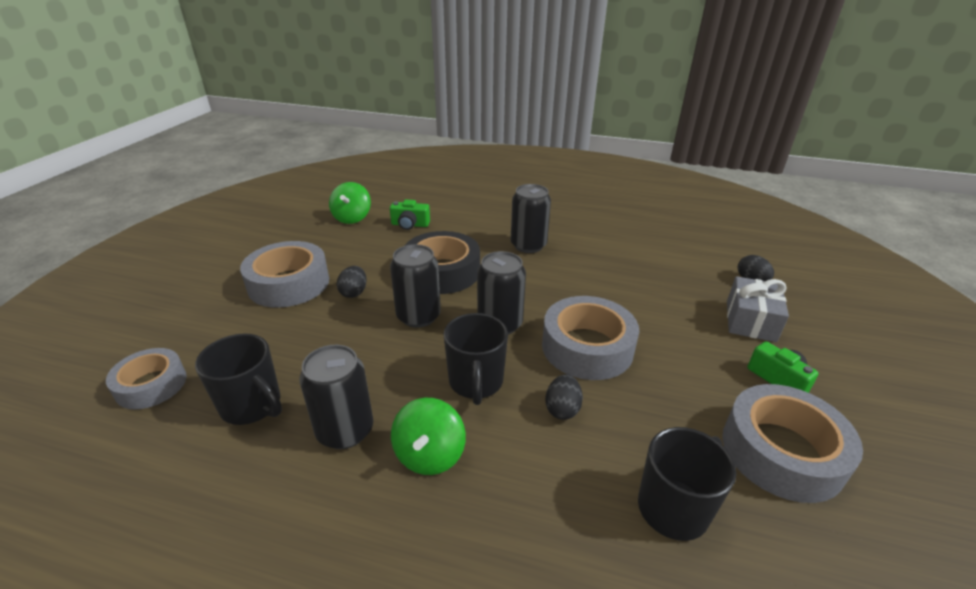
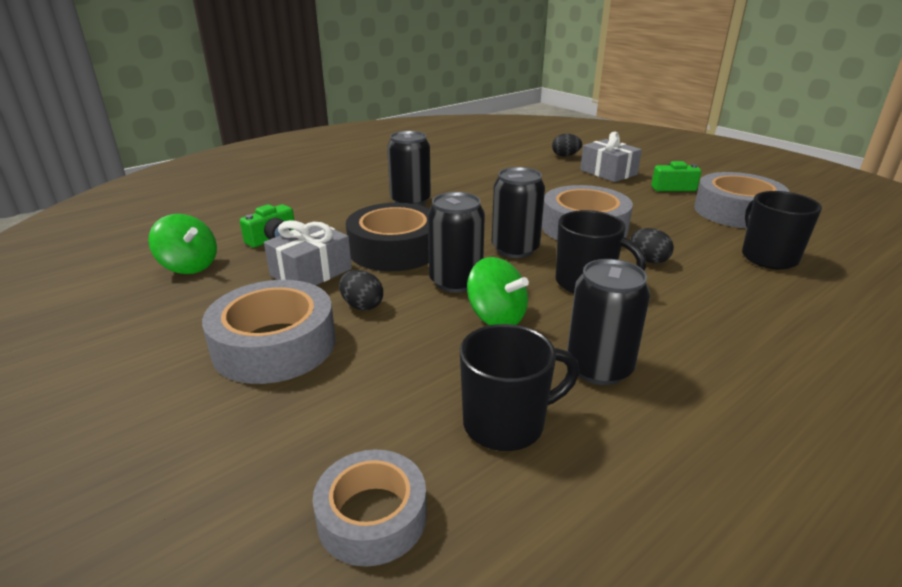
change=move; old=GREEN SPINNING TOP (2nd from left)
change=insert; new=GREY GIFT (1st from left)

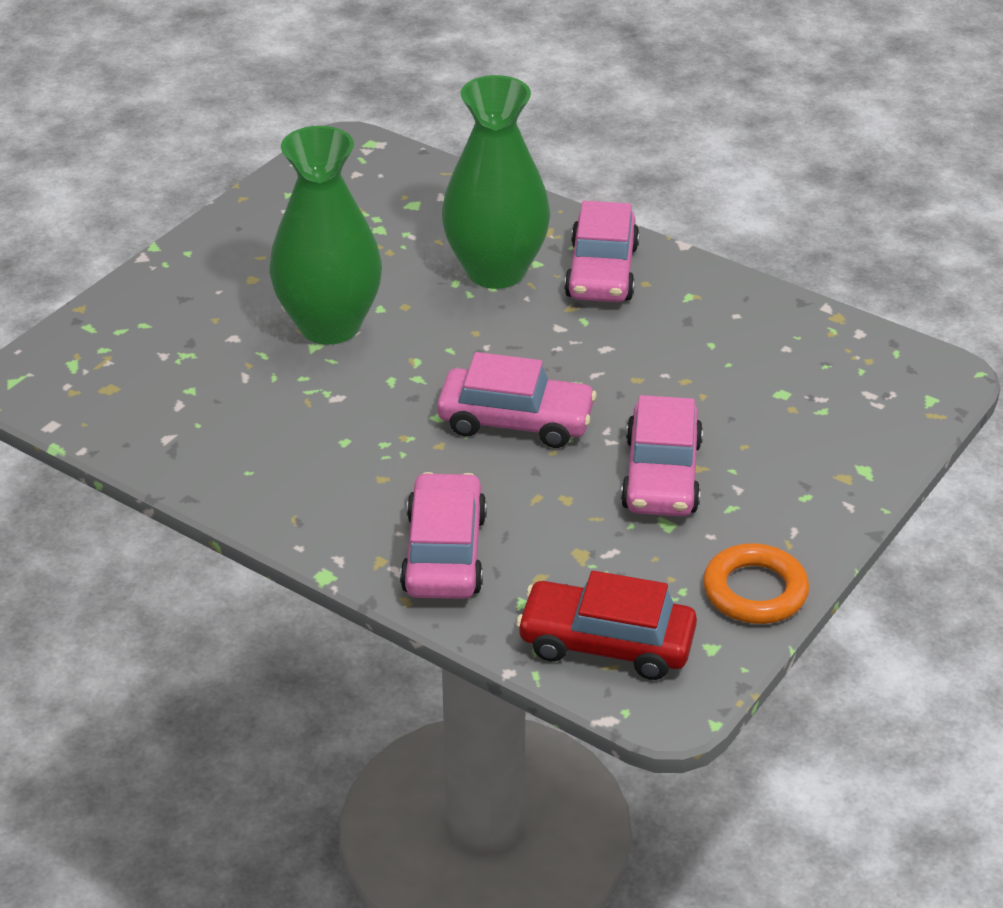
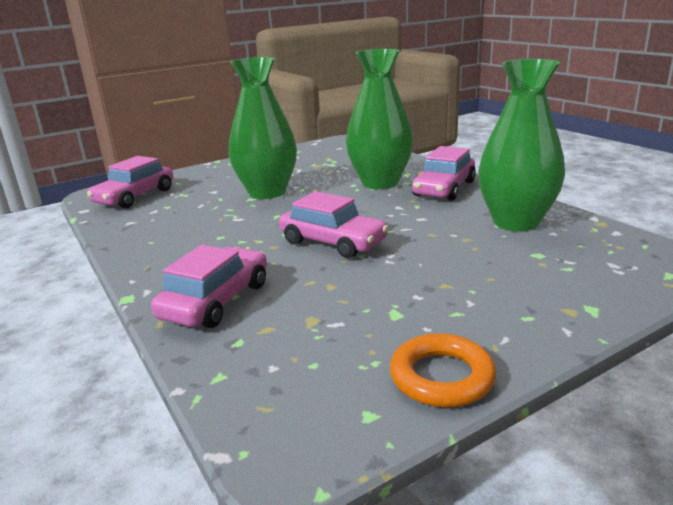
change=delete; old=RED CAR
change=move; old=PINK CAR (4th from left in the first image); new=PINK CAR (1st from left)
change=insert; new=GREEN VASE (3rd from left)

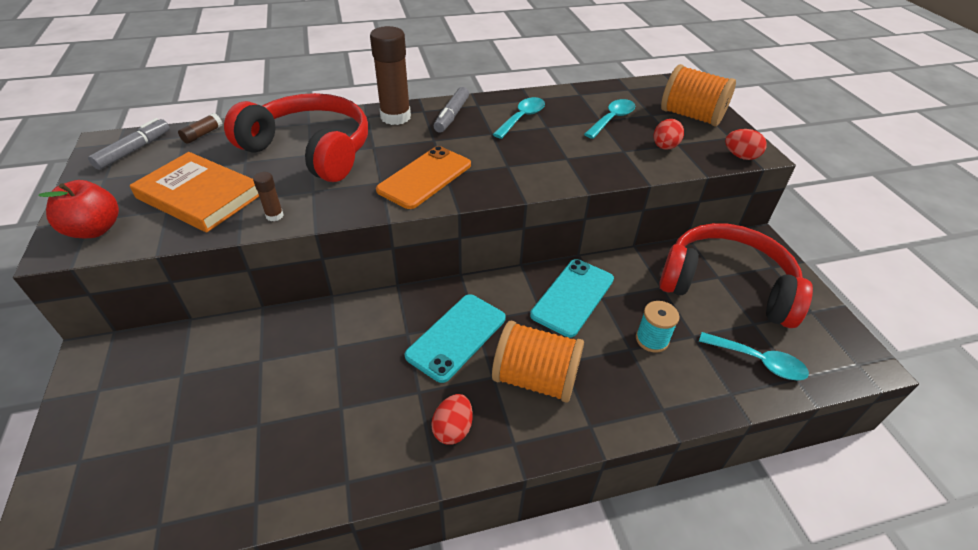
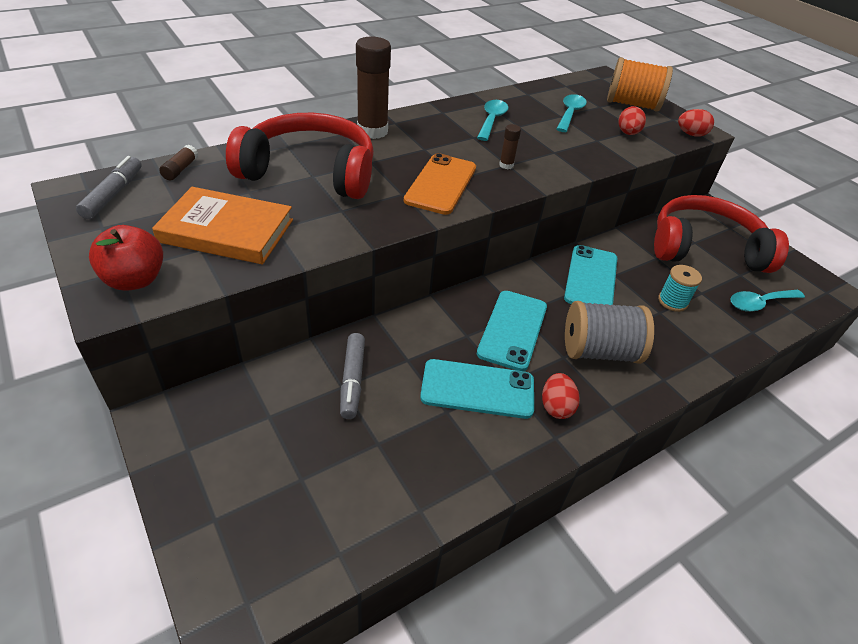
change=move; old=BROWN GLUE STICK (2nd from left in the first image); new=BROWN GLUE STICK (3rd from left)
change=move; old=GREY MARKER (2nd from left)
change=recolor; old=ORANGE SPOOL (1st from left); new=GREY SPOOL
change=rotate; old=TURQUOISE SPOON (3rd from left); degrees=150
change=insert; new=TURQUOISE PHONE (1st from left)

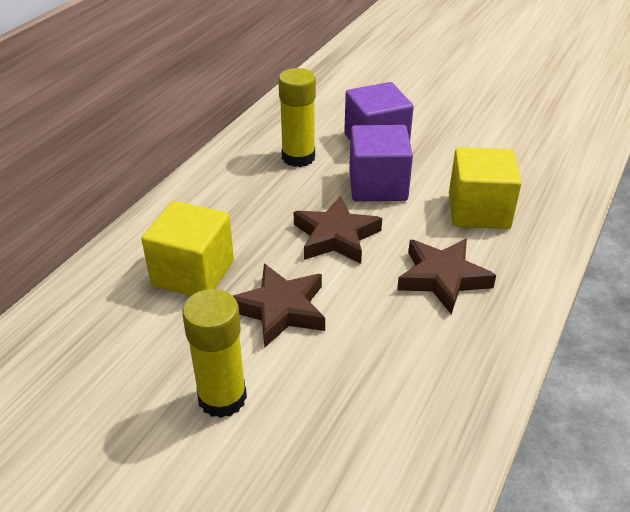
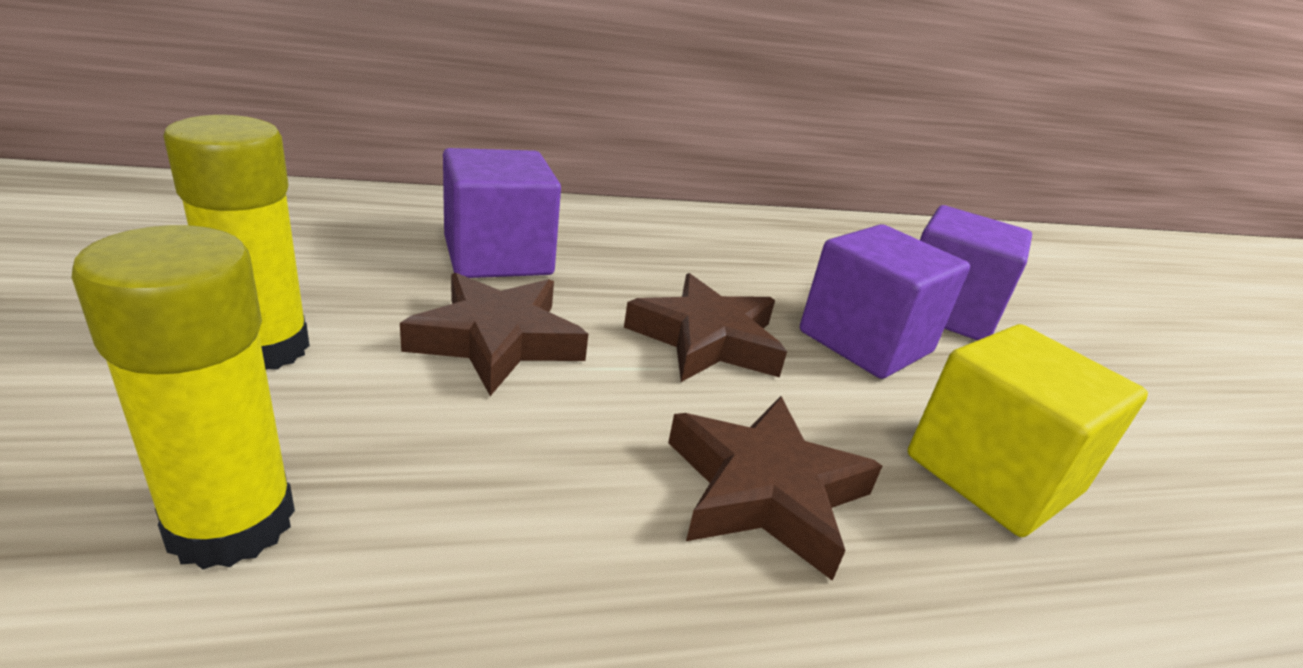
change=recolor; old=YELLOW CUBE (1st from left); new=PURPLE CUBE (1st from left)
change=move; old=YELLOW GLUE STICK (2nd from left in the first image); new=YELLOW GLUE STICK (1st from left)

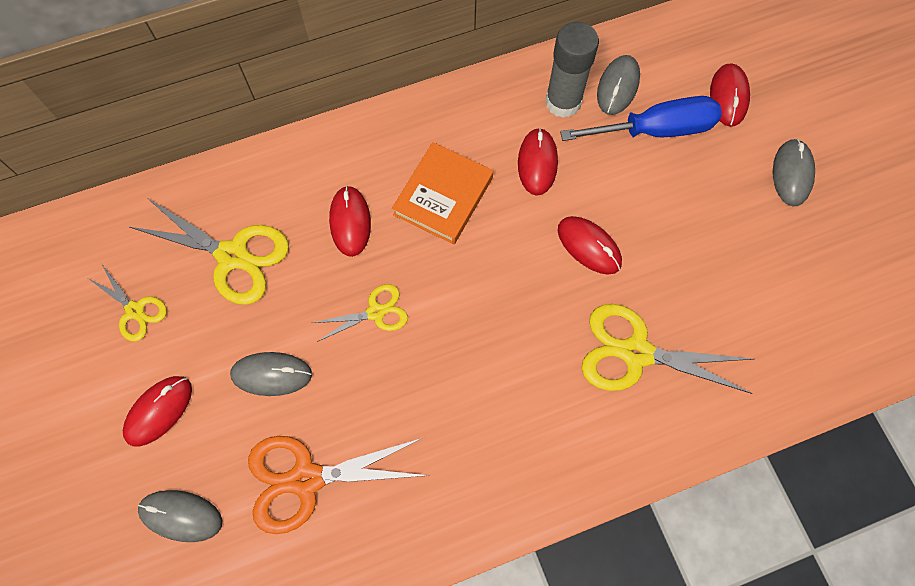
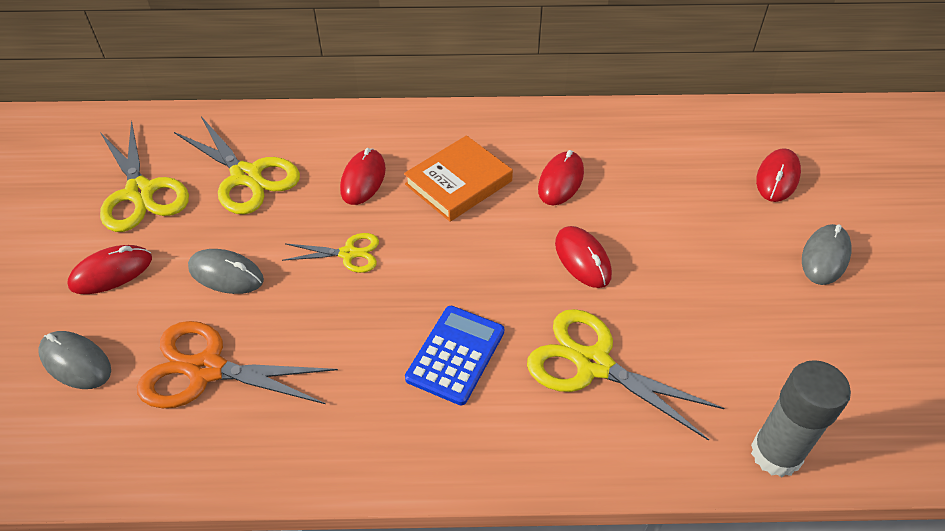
change=resize; old=YELLOW SCISSORS (1st from left); factor=1.78
change=move; old=GREY GLUE STICK
change=delete; old=BLUE SCREWDRIVER
change=delete; old=GREY MOUSE (3rd from left)
change=insert; new=BLUE CALCULATOR

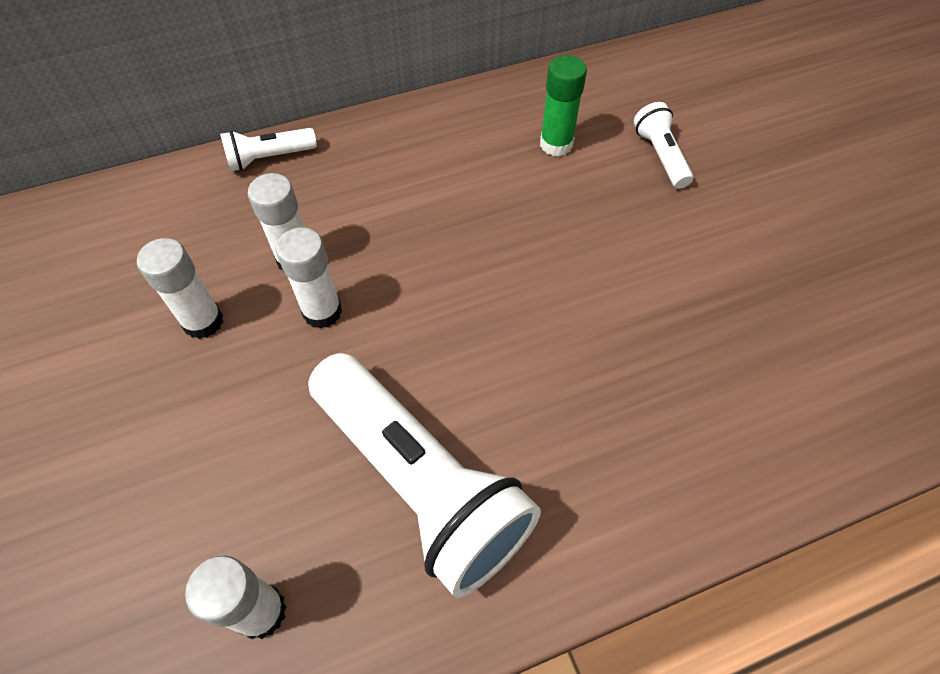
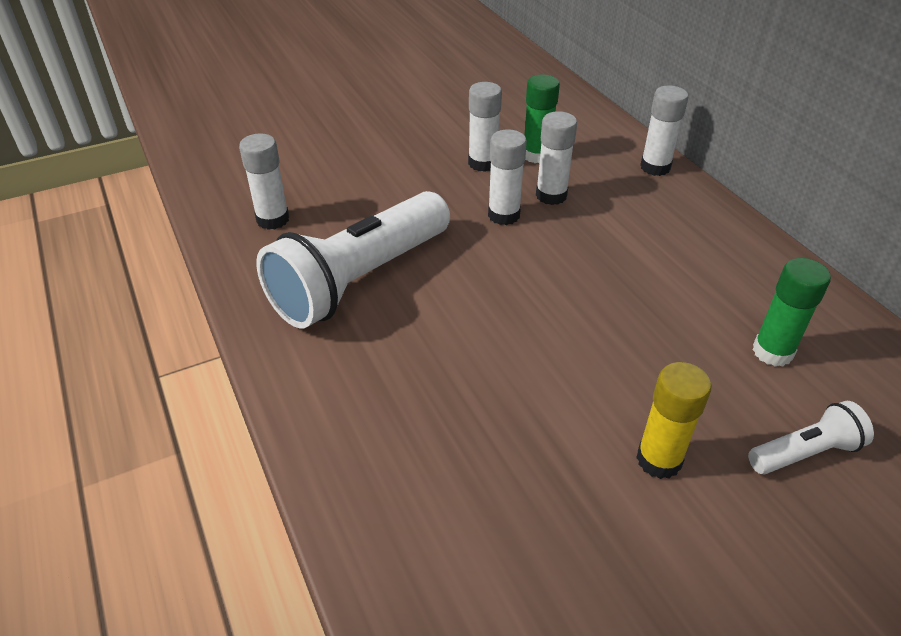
change=replace; old=WHITE FLASHLIGHT (1st from left); new=WHITE GLUE STICK (5th from left)
change=insert; new=GREEN GLUE STICK (1st from left)
change=insert; new=YELLOW GLUE STICK

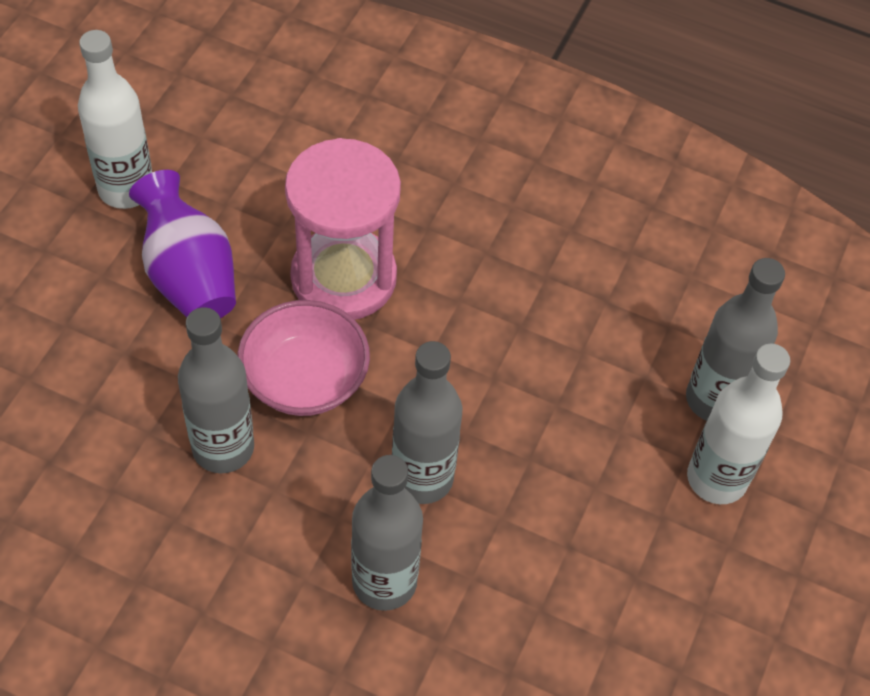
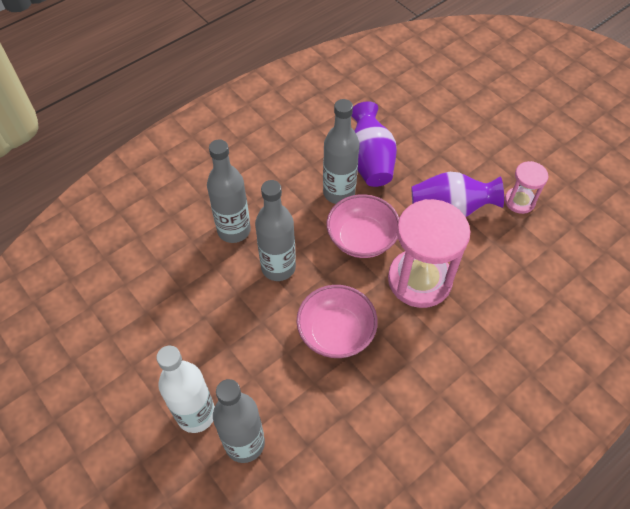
change=replace; old=WHITE BOTTLE (1st from left); new=PINK HOURGLASS (2nd from left)
change=insert; new=PINK BOWL (1st from left)
change=insert; new=PURPLE VASE (1st from left)

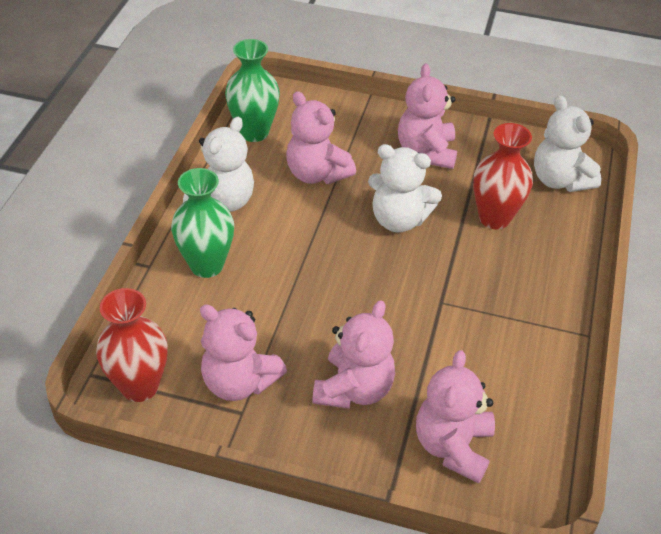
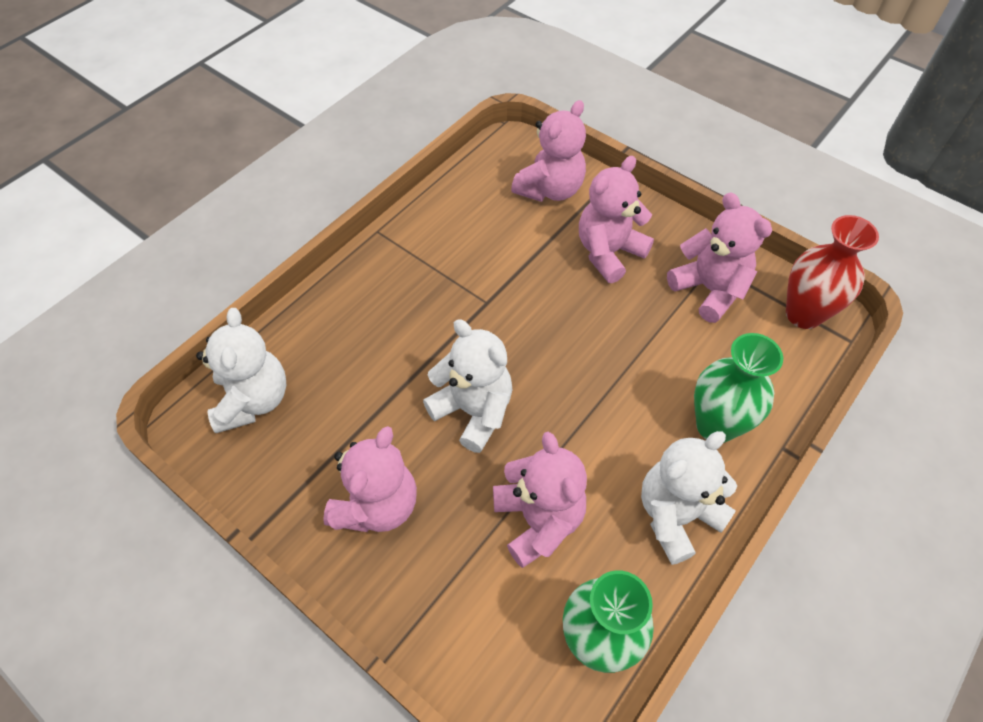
change=delete; old=RED VASE (2nd from left)

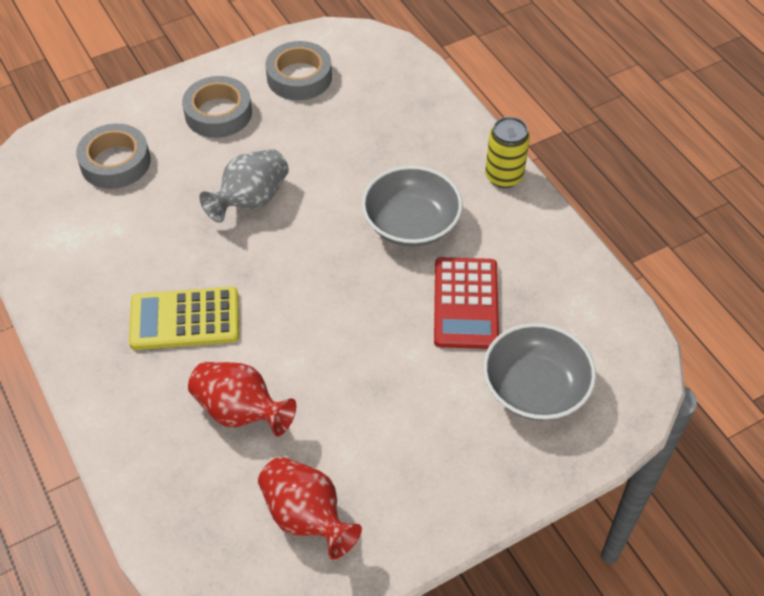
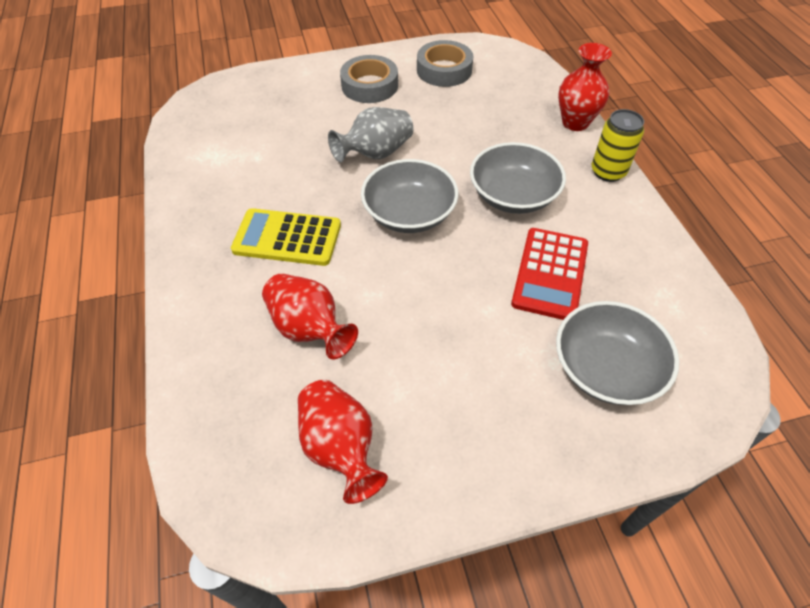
change=delete; old=GREY TAPE (1st from left)
change=insert; new=GREY BOWL (1st from left)
change=insert; new=RED VASE (3rd from left)

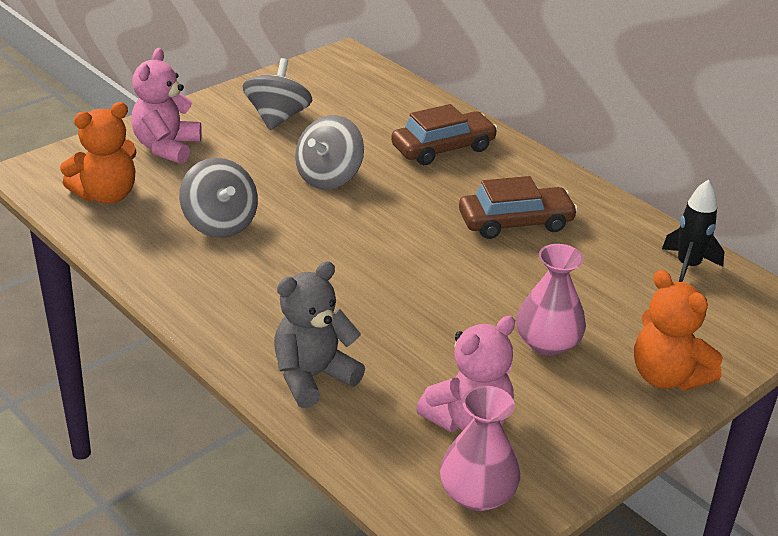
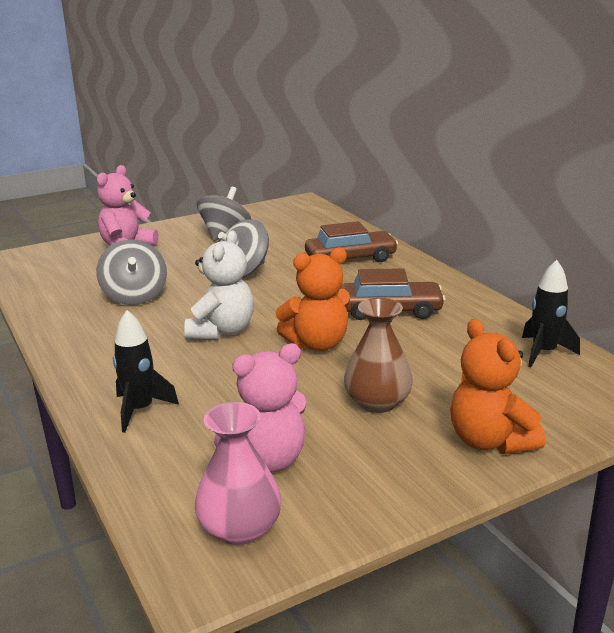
change=move; old=ORANGE TEDDY BEAR (1st from left)
change=replace; old=GREY TEDDY BEAR; new=BLACK ROCKET (1st from left)
change=recolor; old=PINK VASE (2nd from left); new=BROWN VASE
change=insert; new=WHITE TEDDY BEAR

